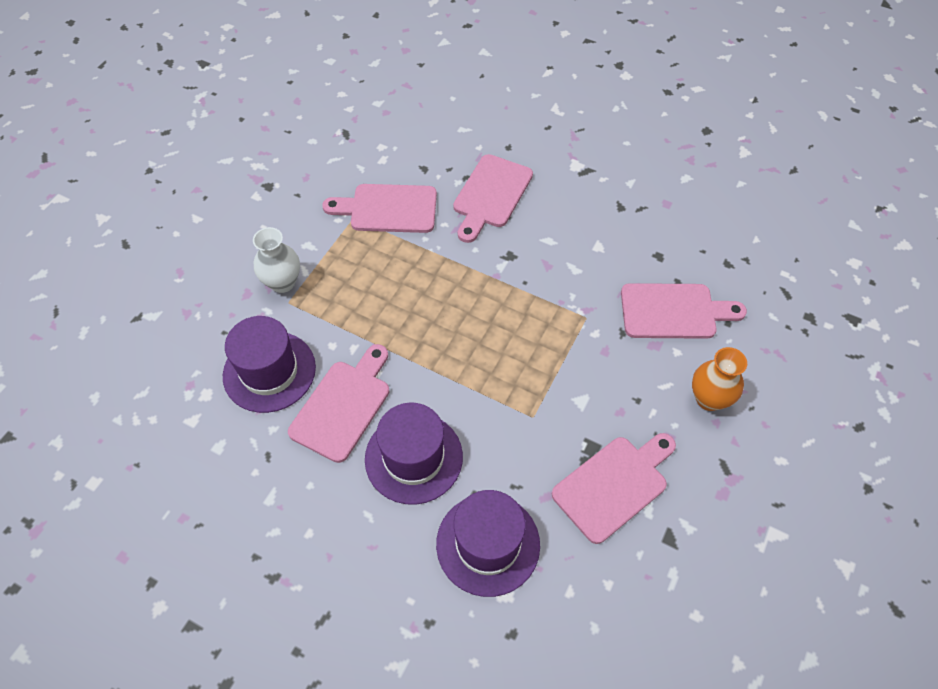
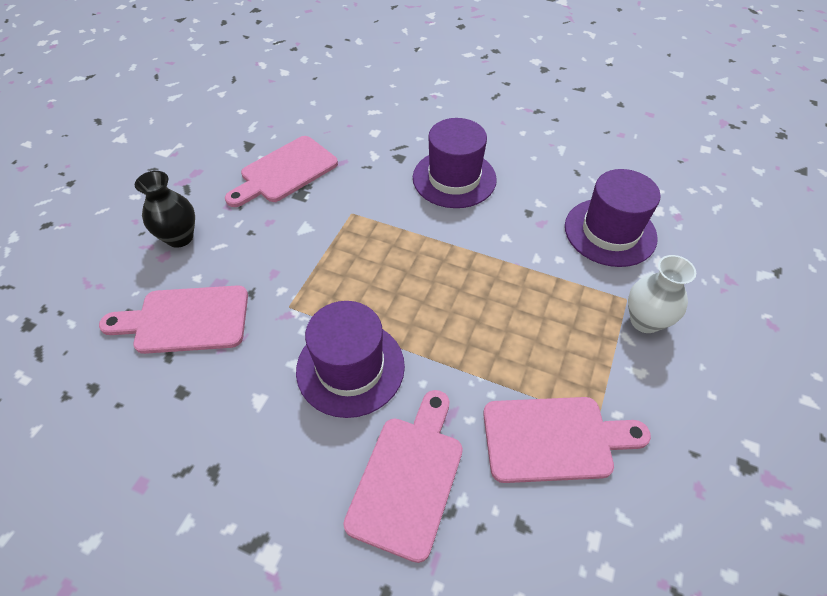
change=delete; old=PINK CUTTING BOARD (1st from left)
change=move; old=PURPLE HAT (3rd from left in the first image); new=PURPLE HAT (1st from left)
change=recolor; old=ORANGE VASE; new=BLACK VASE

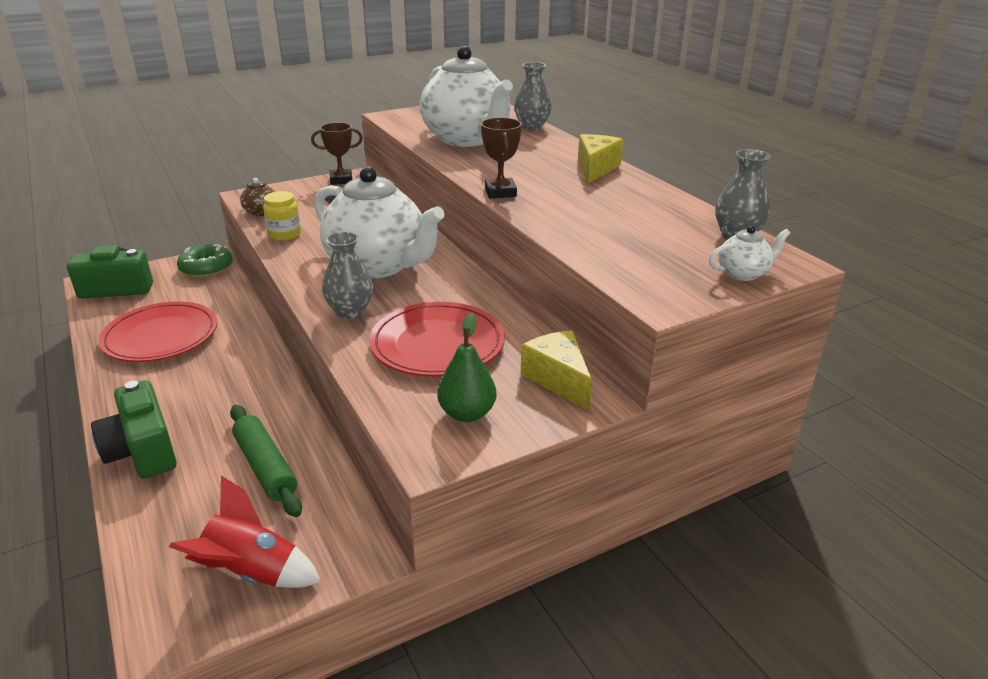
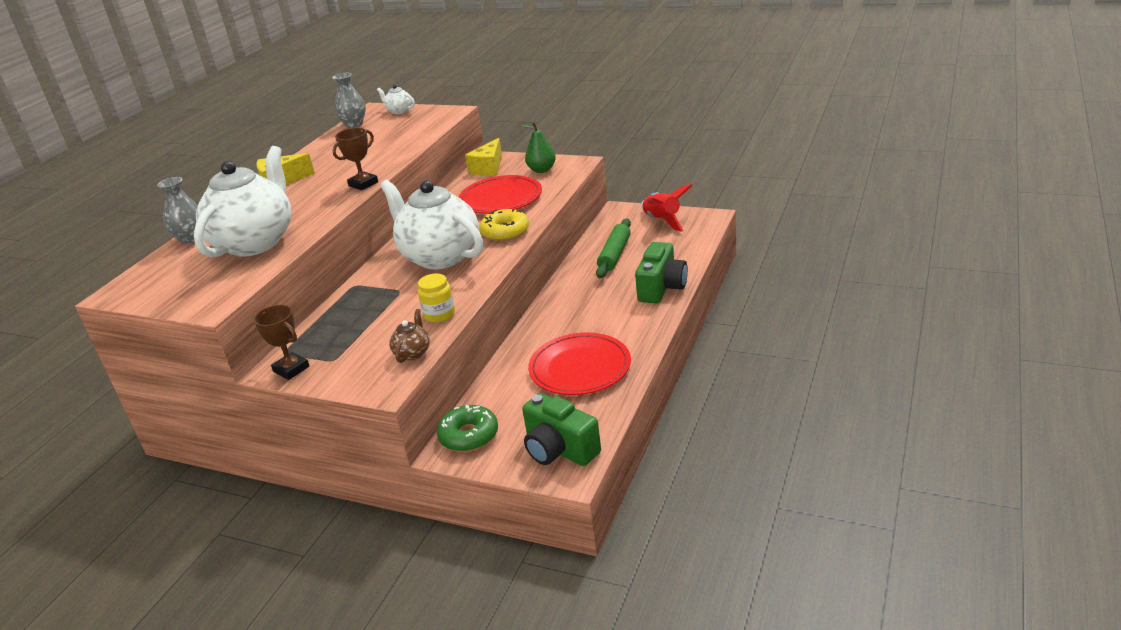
change=rotate; old=WHITE TEAPOT (1st from left in the first image); degrees=-45
change=replace; old=GREY VASE (1st from left); new=YELLOW DONUT

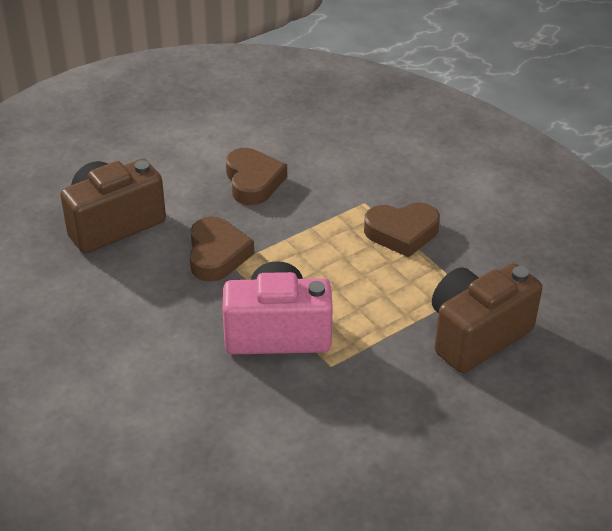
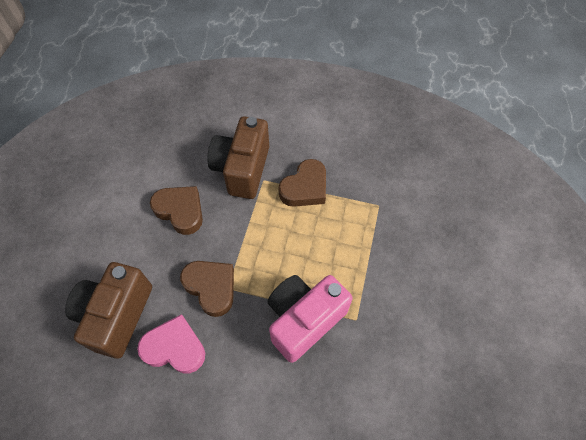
change=move; old=BROWN CAMERA (2nd from left)
change=insert; new=PINK HEART

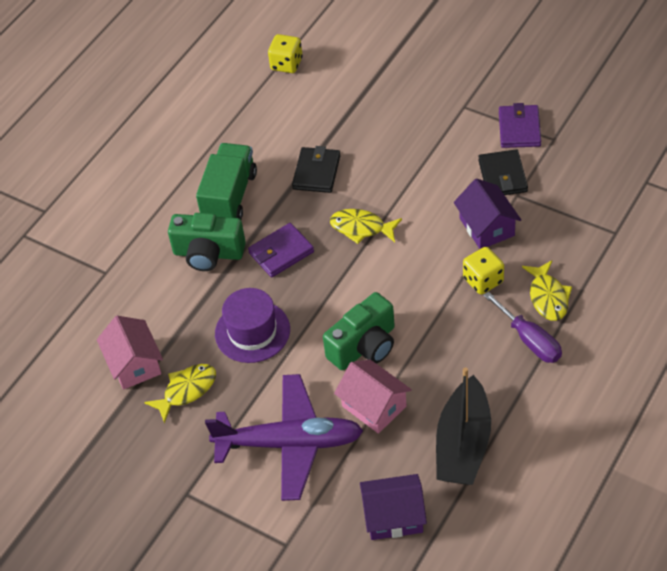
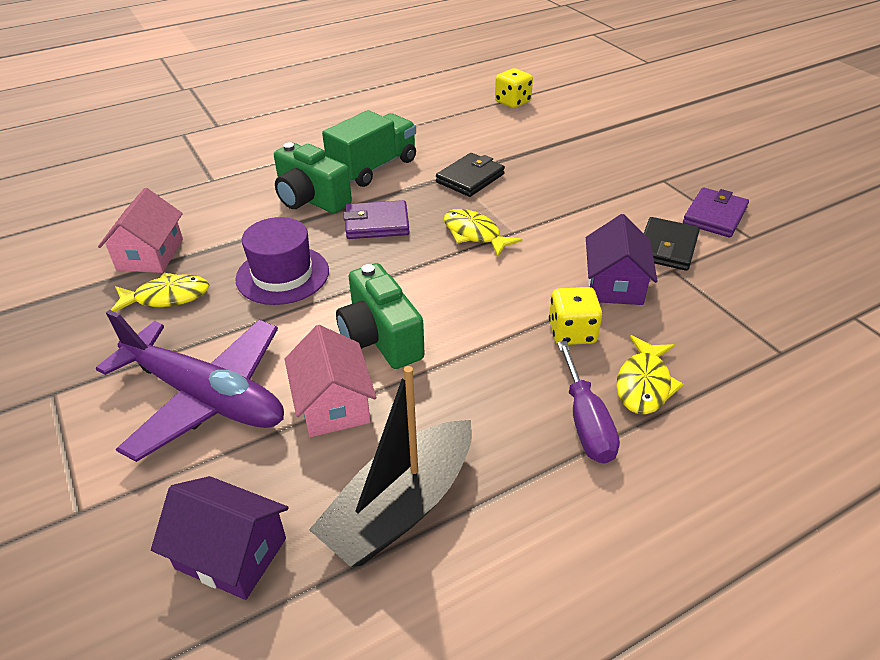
change=rotate; old=GREEN CAMERA (2nd from left); degrees=75

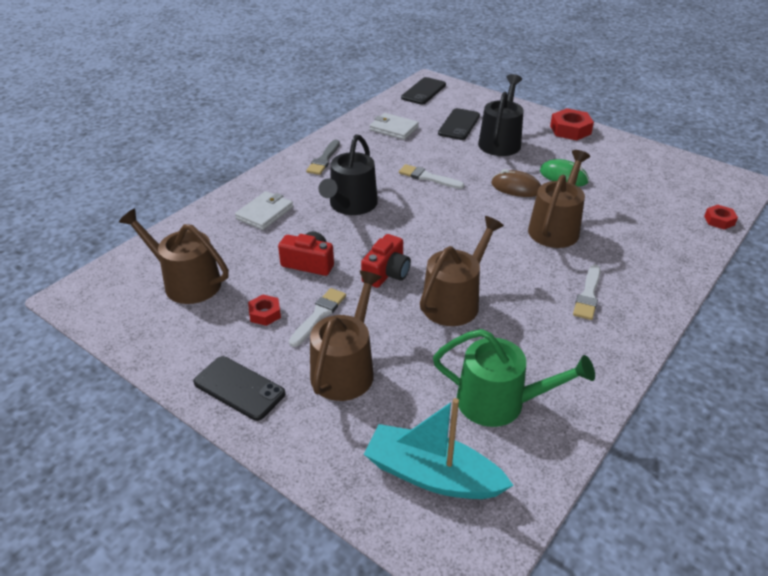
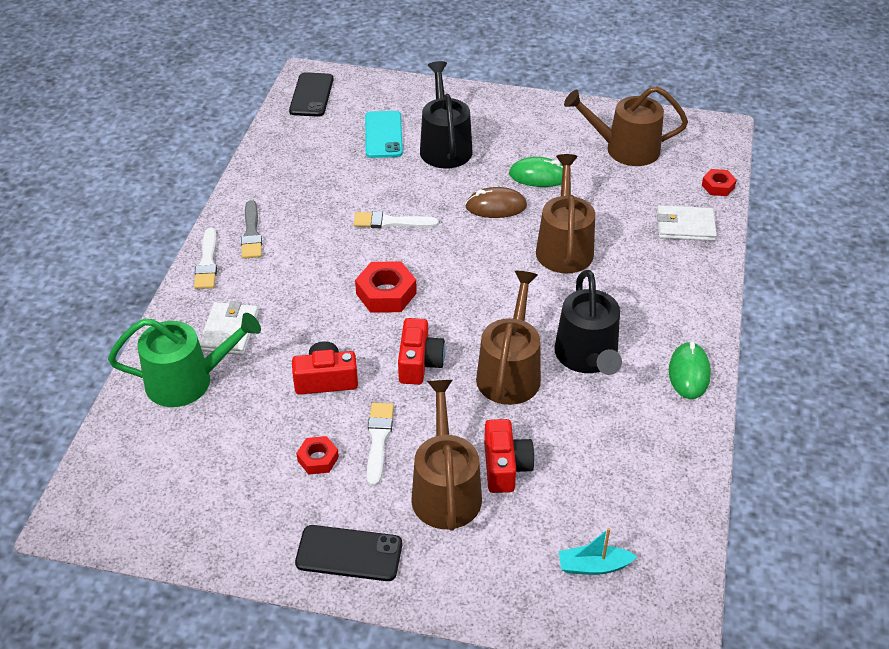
change=move; old=BROWN WATERING CAN (1st from left in the first image); new=BROWN WATERING CAN (4th from left)
change=move; old=BLACK WATERING CAN (1st from left in the first image); new=BLACK WATERING CAN (2nd from left)
change=resize; old=TURQUOISE BOAT; factor=0.52
change=move; old=WHITE WALLET (2nd from left)
change=move; old=GREEN WATERING CAN
change=recolor; old=BLACK PHONE (3rd from left); new=TURQUOISE PHONE
change=move; old=RED NUT (2nd from left)
change=move; old=WHITE BRUSH (3rd from left in the first image); new=WHITE BRUSH (1st from left)
change=insert; new=RED CAMERA (3rd from left)
change=insert; new=GREEN MOUSE (2nd from left)

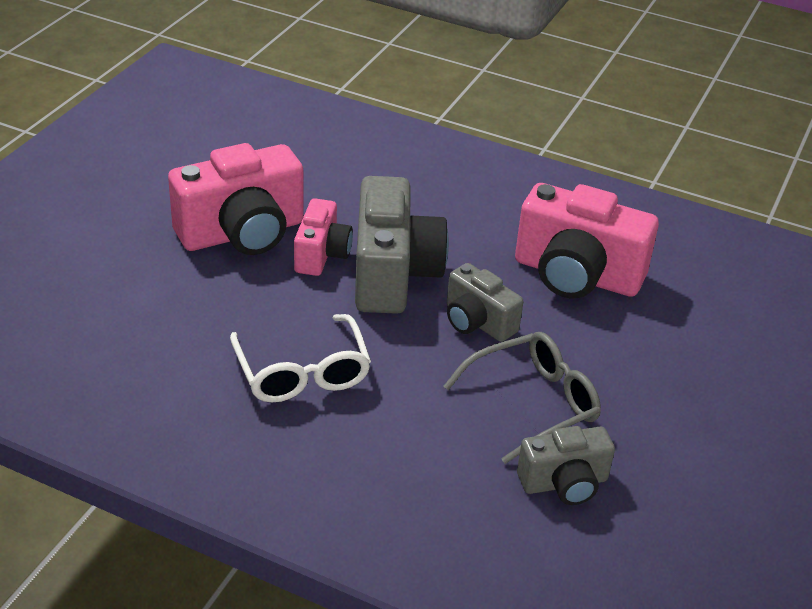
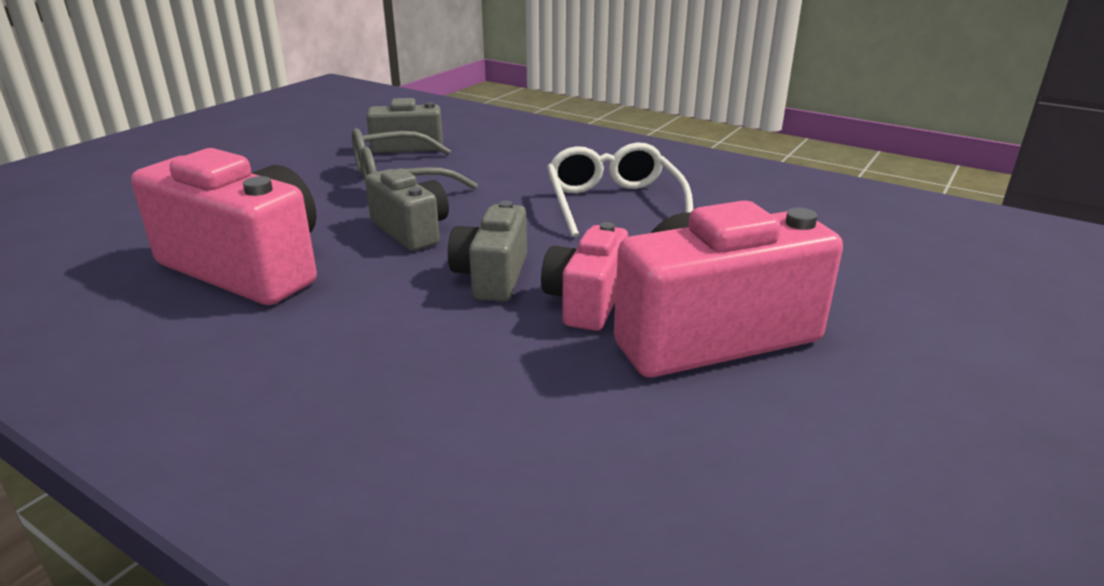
change=resize; old=GREY CAMERA (1st from left in the first image); factor=0.57

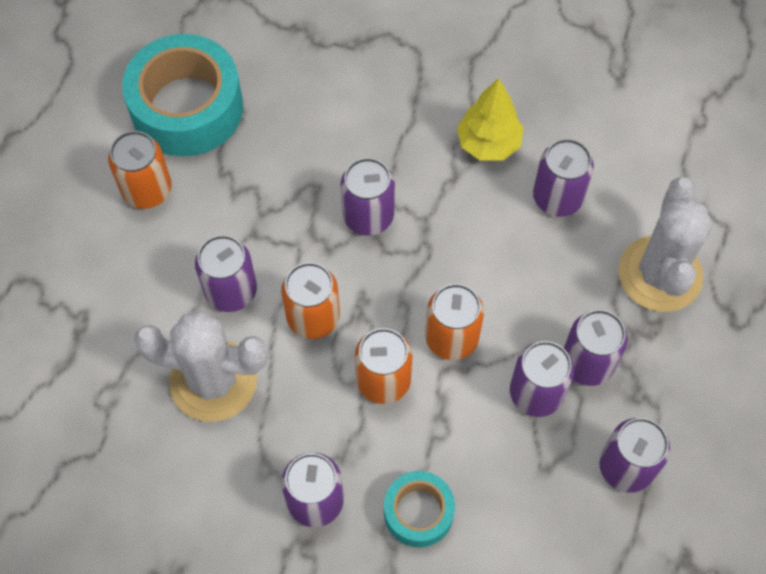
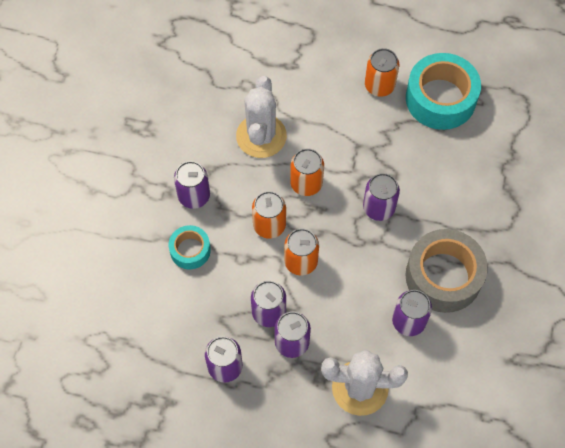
change=delete; old=PURPLE CAN (1st from left)
change=replace; old=YELLOW TREE; new=GREY TAPE

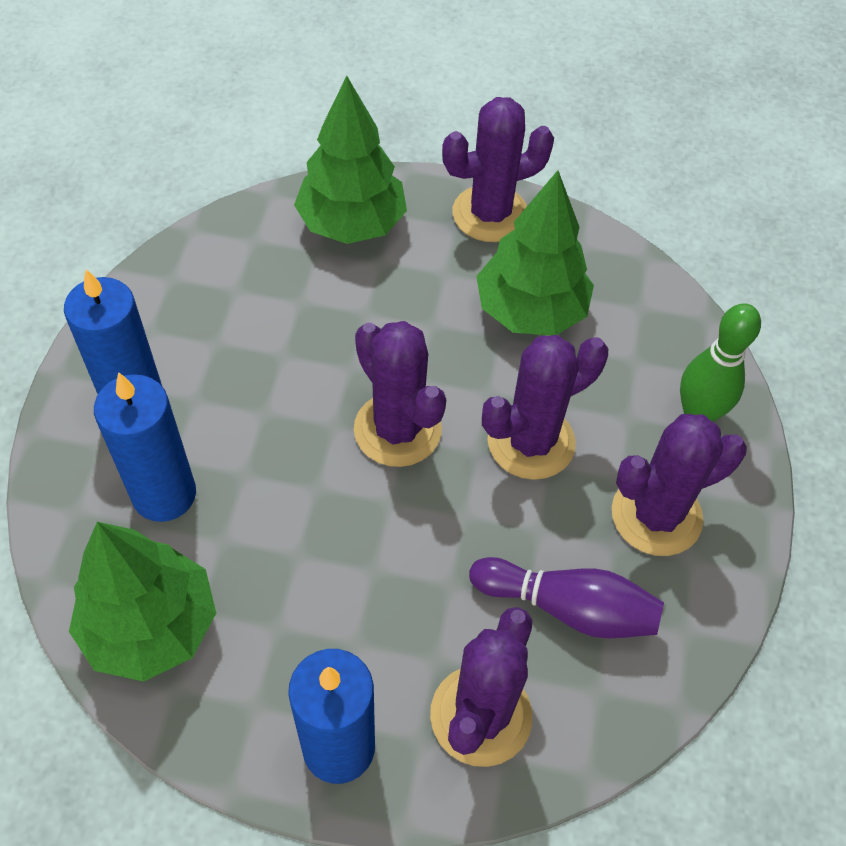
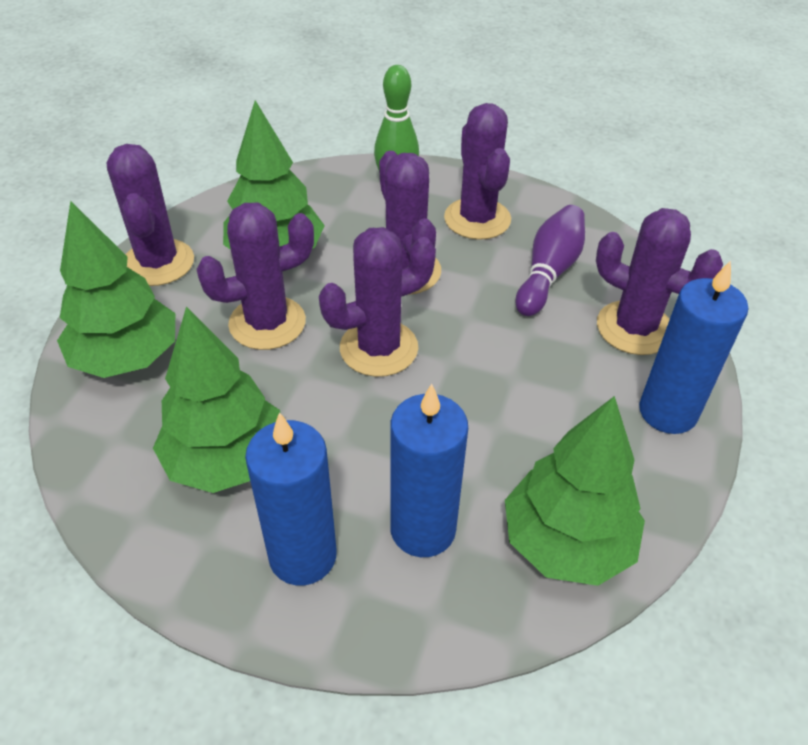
change=insert; new=GREEN TREE (2nd from left)
change=insert; new=PURPLE CACTUS (2nd from left)

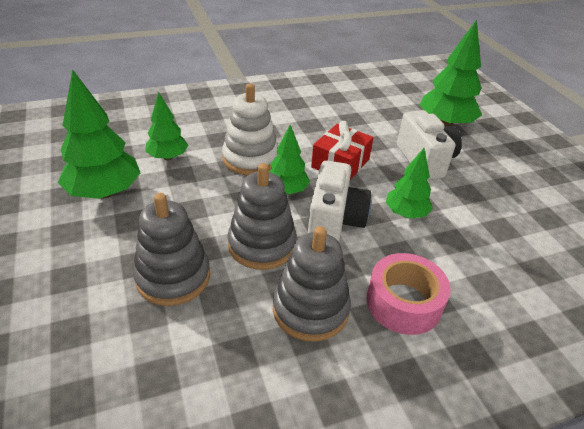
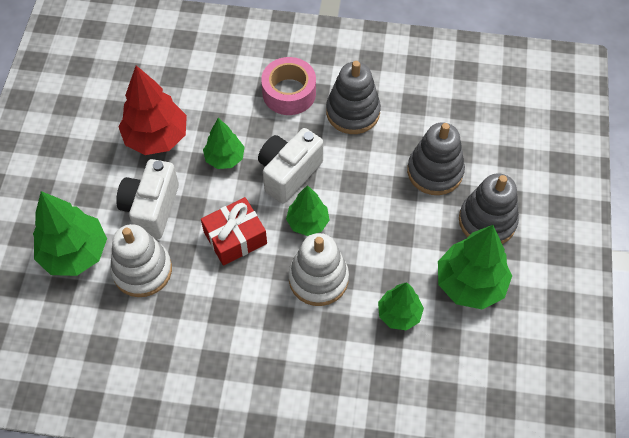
change=move; old=GREY STACKING TOY (2nd from left in the first image); new=GREY STACKING TOY (3rd from left)
change=insert; new=WHITE STACKING TOY (1st from left)
change=insert; new=RED TREE

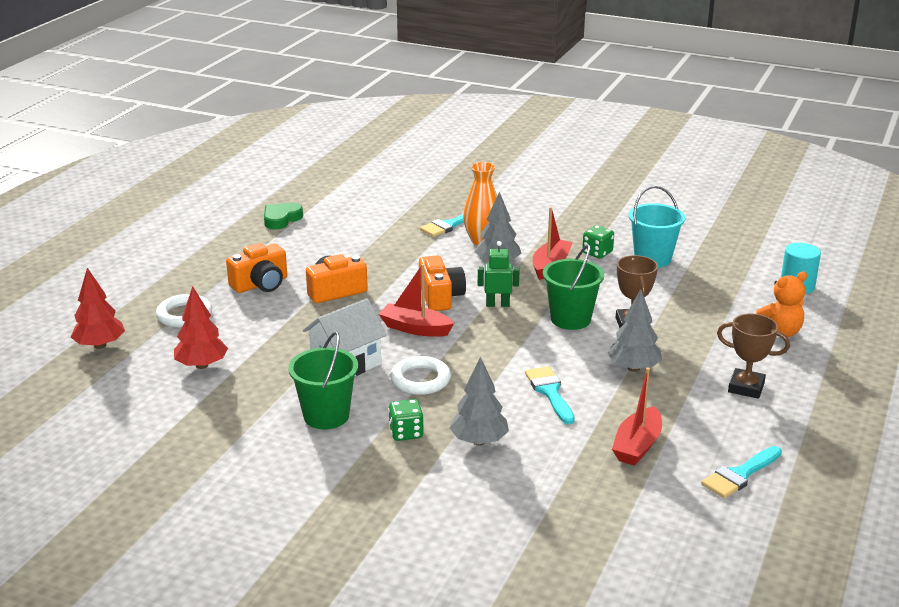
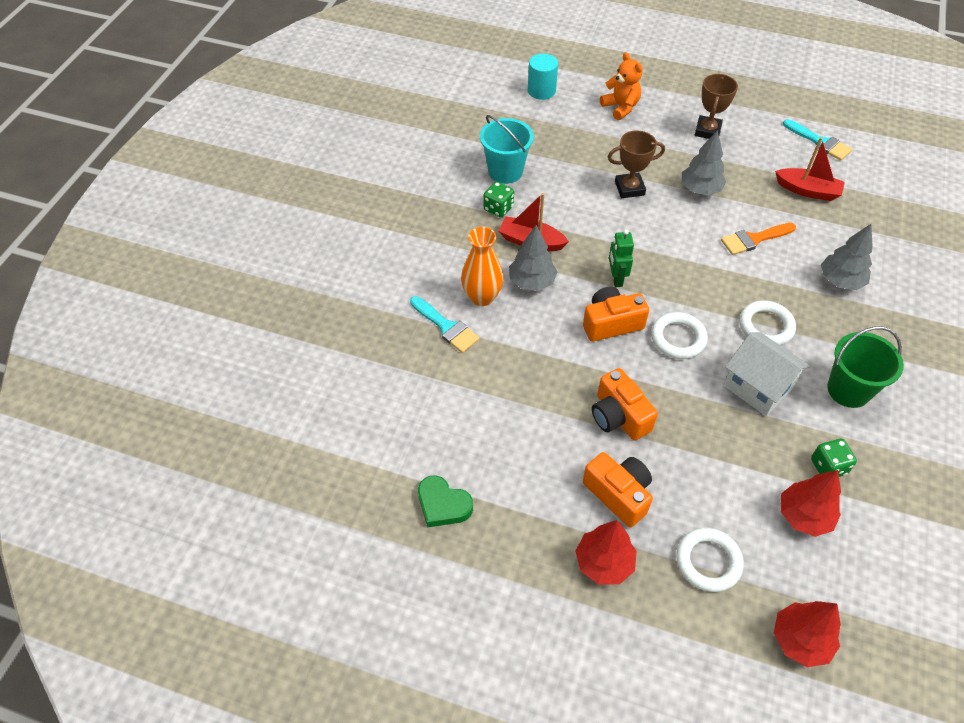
change=replace; old=RED BOAT (1st from left); new=WHITE RING (1st from left)
change=move; old=GREEN DICE (1st from left in the first image); new=GREEN DICE (2nd from left)
change=recolor; old=TURQUOISE BRUSH (2nd from left); new=ORANGE BRUSH
change=delete; old=GREEN BUCKET (2nd from left)
change=insert; new=RED TREE (1st from left)

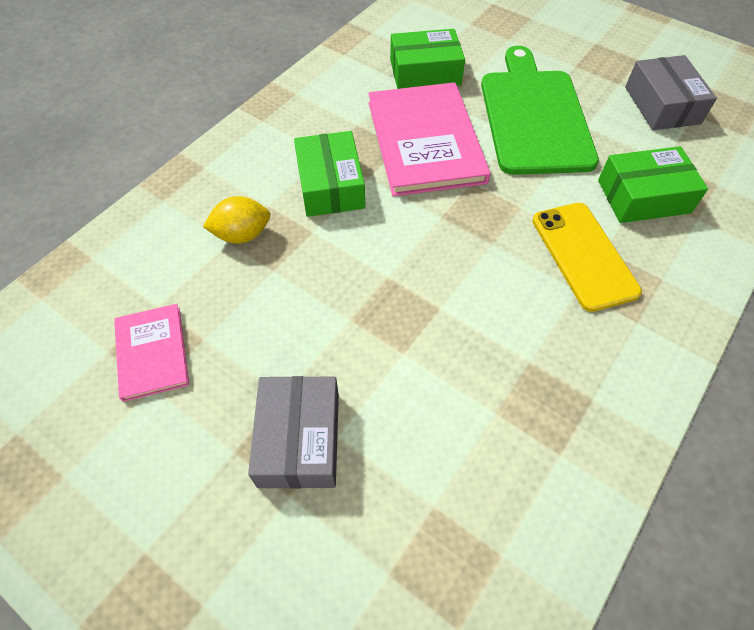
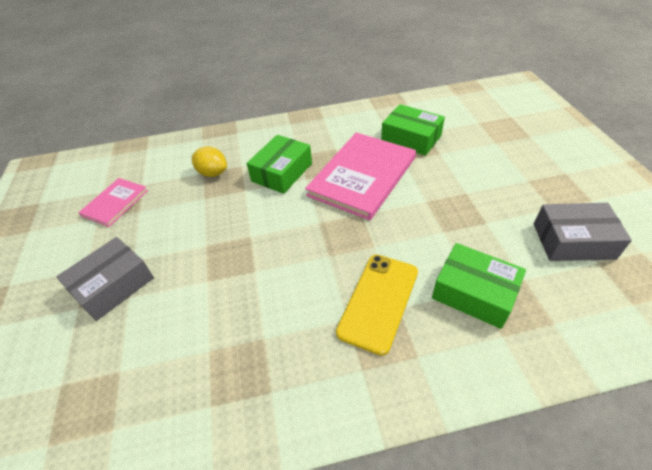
change=delete; old=GREEN CUTTING BOARD
change=rotate; old=GREY BOX (2nd from left); degrees=60

